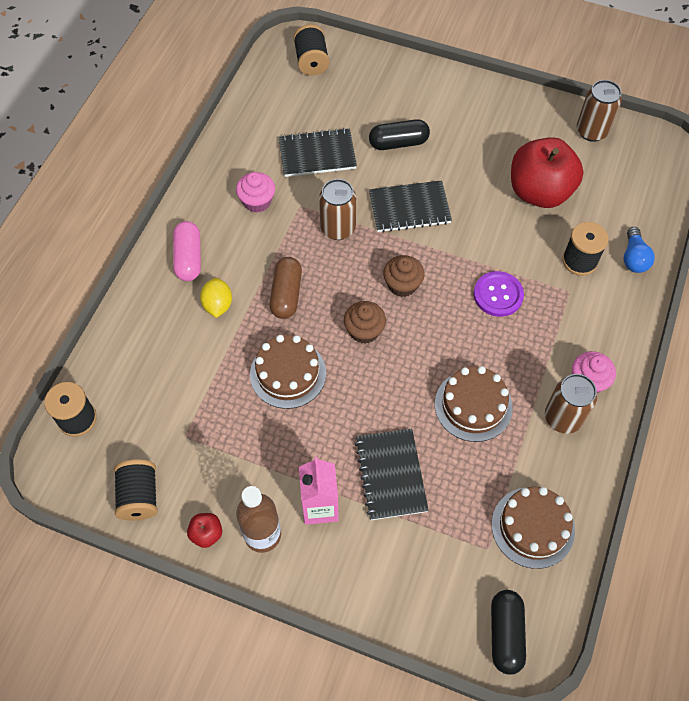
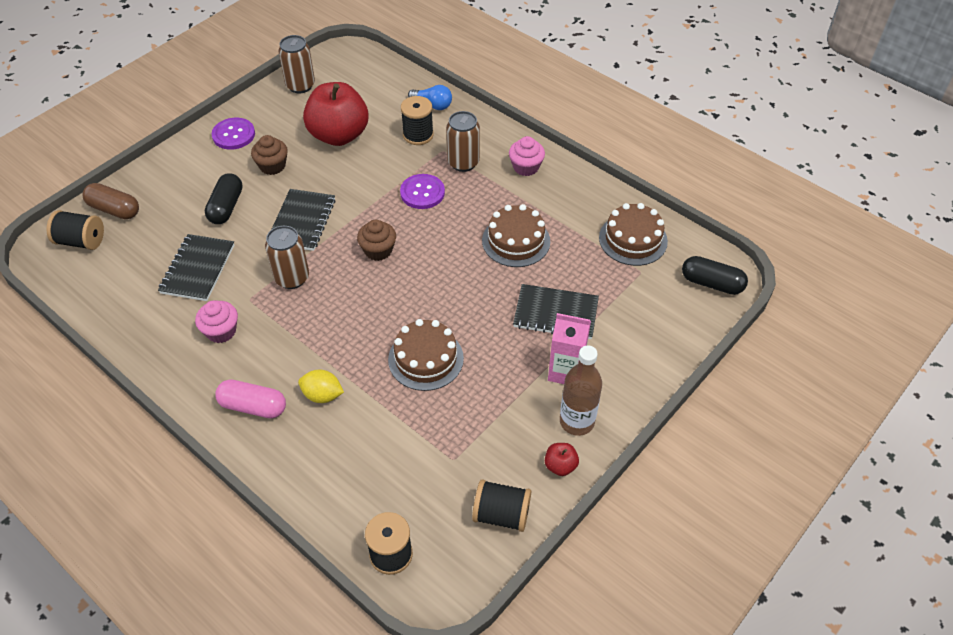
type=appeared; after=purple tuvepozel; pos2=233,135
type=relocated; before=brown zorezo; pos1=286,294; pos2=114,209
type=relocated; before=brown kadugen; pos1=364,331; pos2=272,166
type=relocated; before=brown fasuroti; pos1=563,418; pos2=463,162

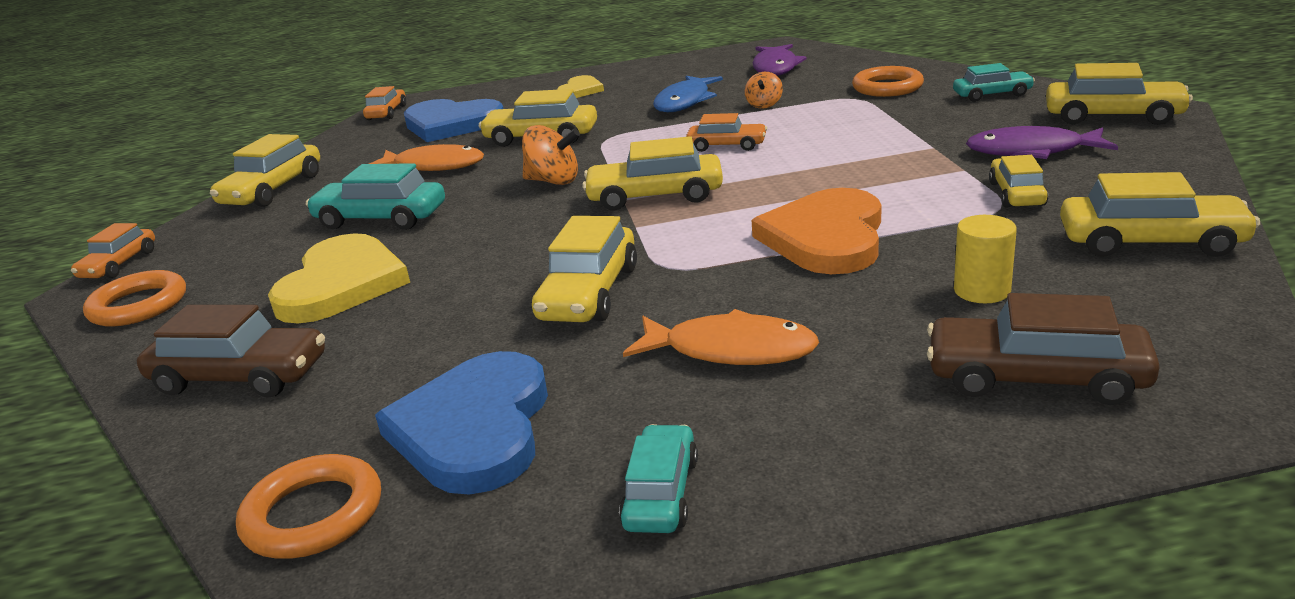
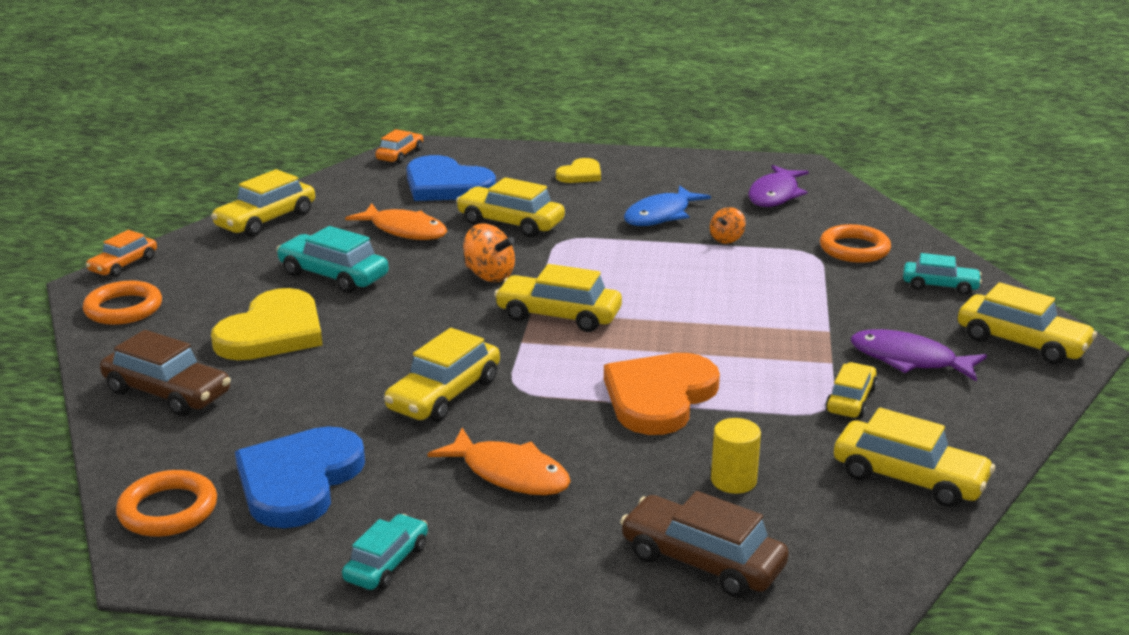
type=missing; before=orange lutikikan; pos1=727,146

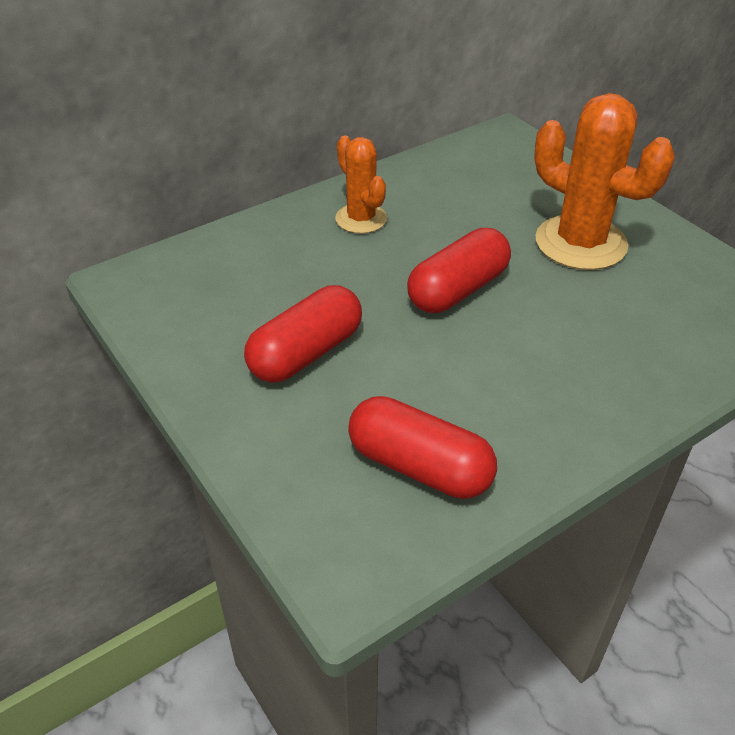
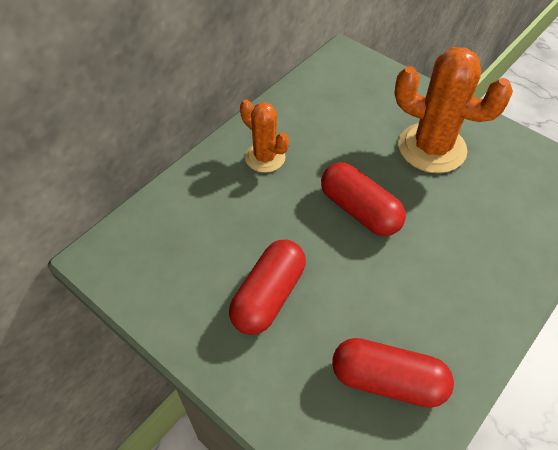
type=spun; before=red zorezo; pos1=457,290; pos2=359,210; turn=-75

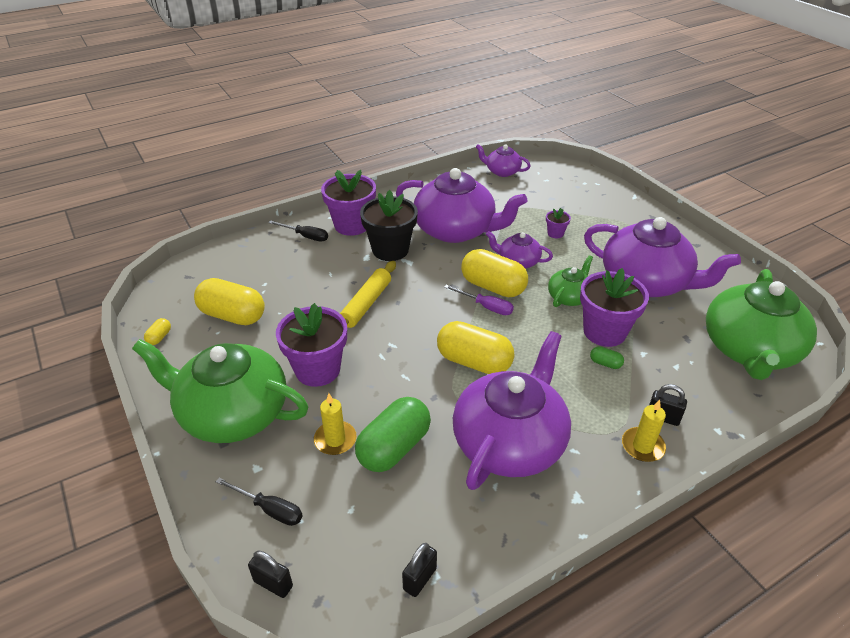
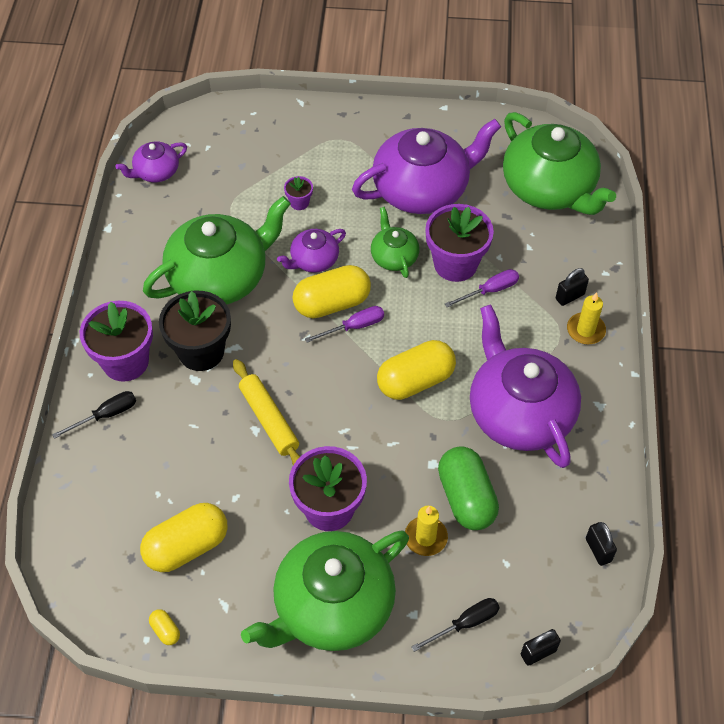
type=exchanged; before=green zorezo; after=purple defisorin; pos1=605,363; pos2=490,290
type=colour; before=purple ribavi; after=green ribavi; pos1=455,230; pos2=220,277

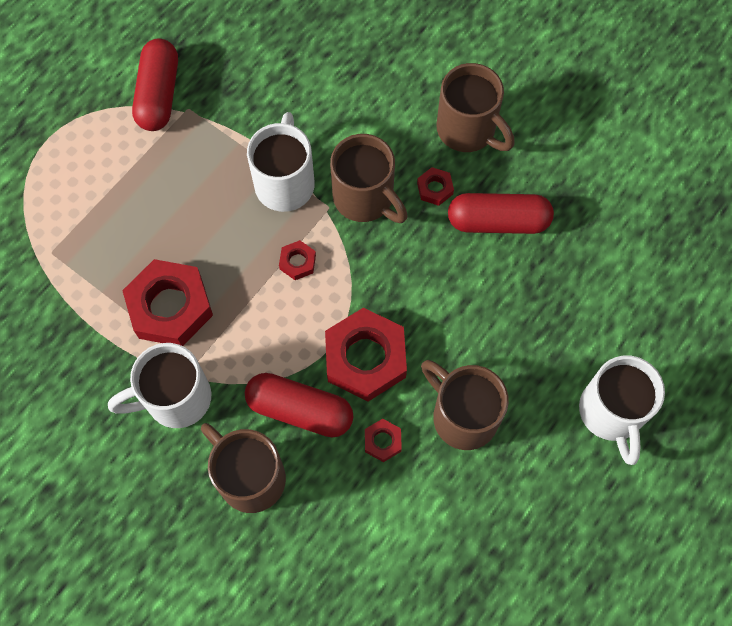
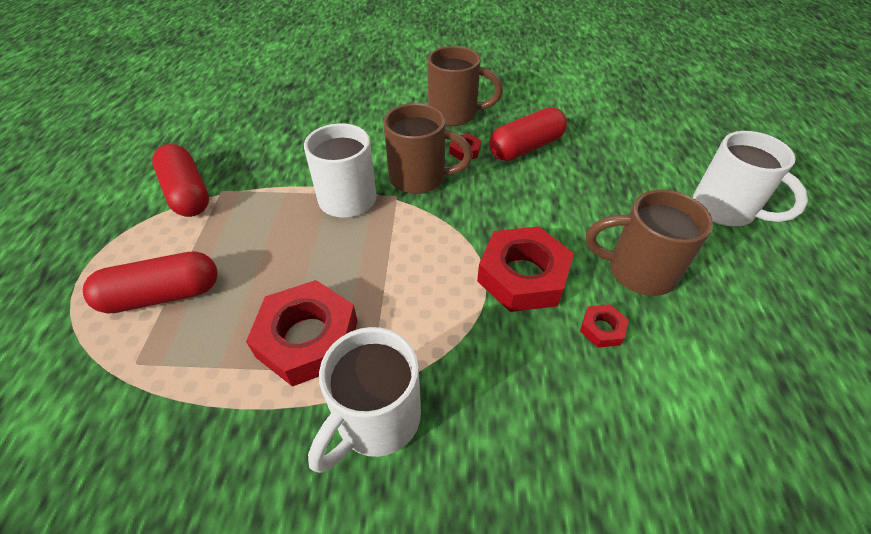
type=missing; before=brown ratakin; pos1=249,477
type=missing; before=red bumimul; pos1=297,262
type=relocated; before=red zorezo; pos1=300,410; pos2=162,295

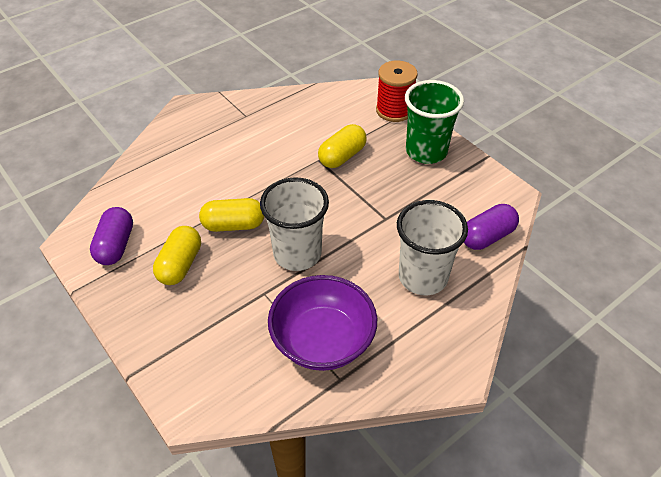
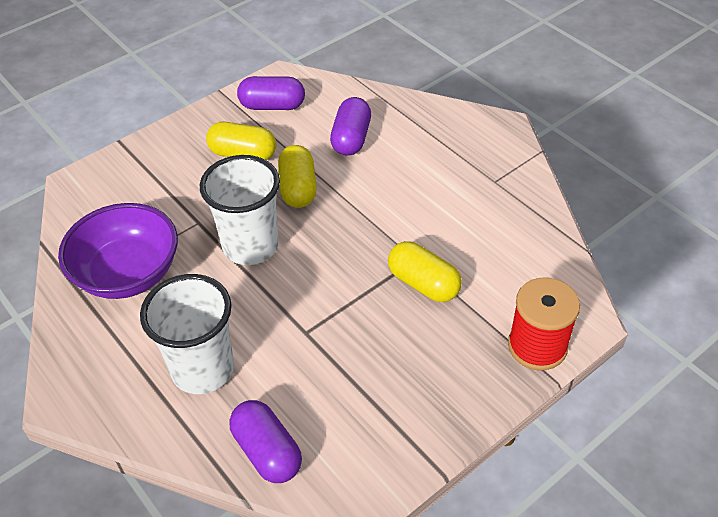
type=missing; before=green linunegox; pos1=426,151
type=appeared; after=purple zorezo; pos2=351,138

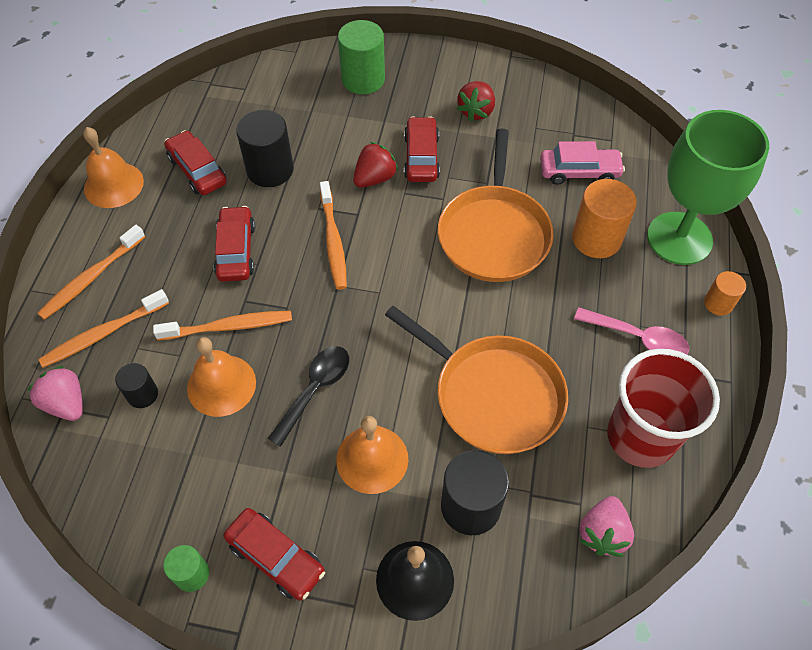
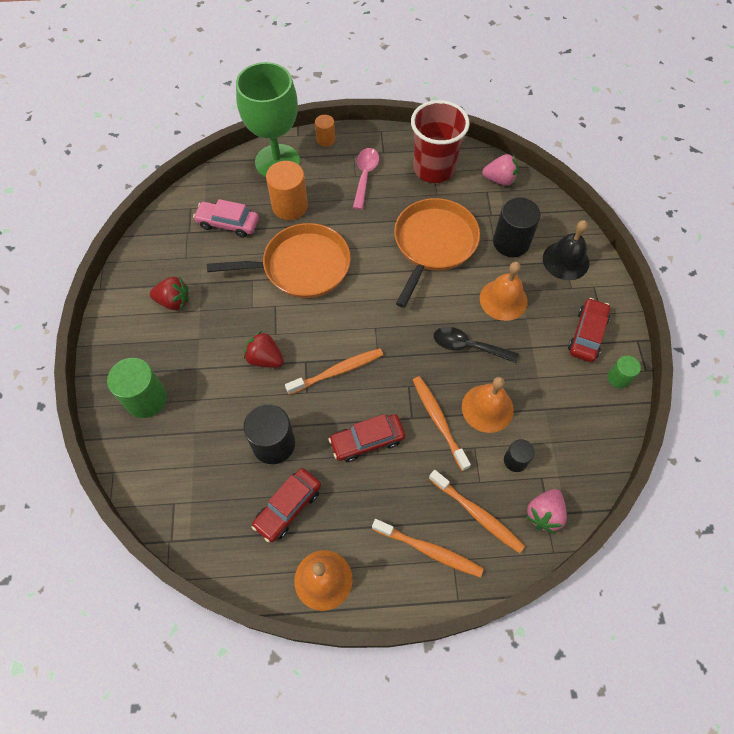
type=missing; before=red lutikikan; pos1=421,157
type=spun; before=pink lutikikan; pos1=579,172; pos2=228,223; turn=-60

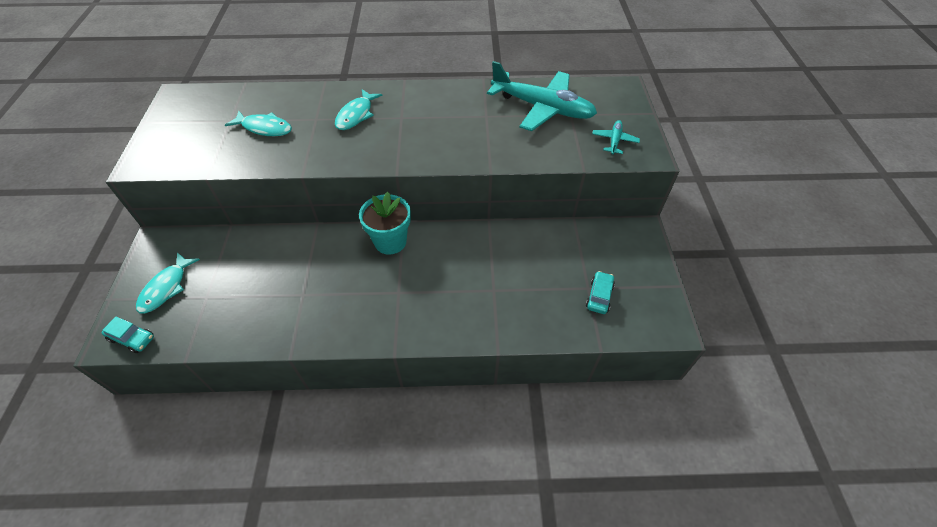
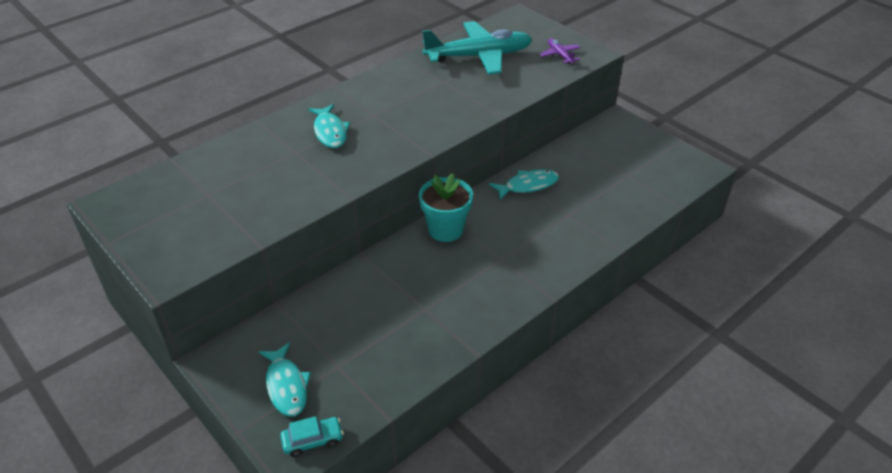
type=missing; before=turquoise lutikikan; pos1=599,296
type=relocated; before=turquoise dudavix; pos1=264,128; pos2=528,185
type=colour; before=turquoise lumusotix; after=purple lumusotix; pos1=614,141; pos2=560,55

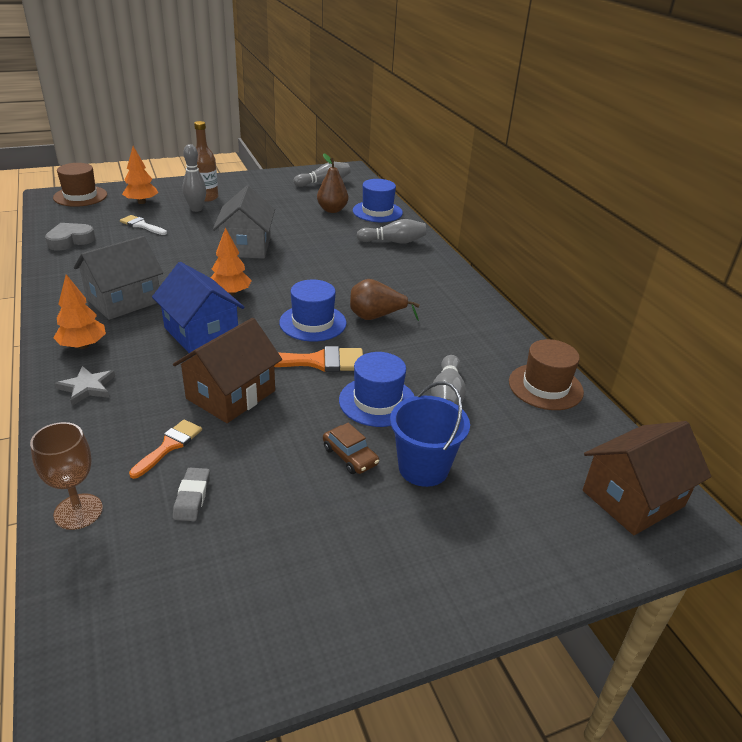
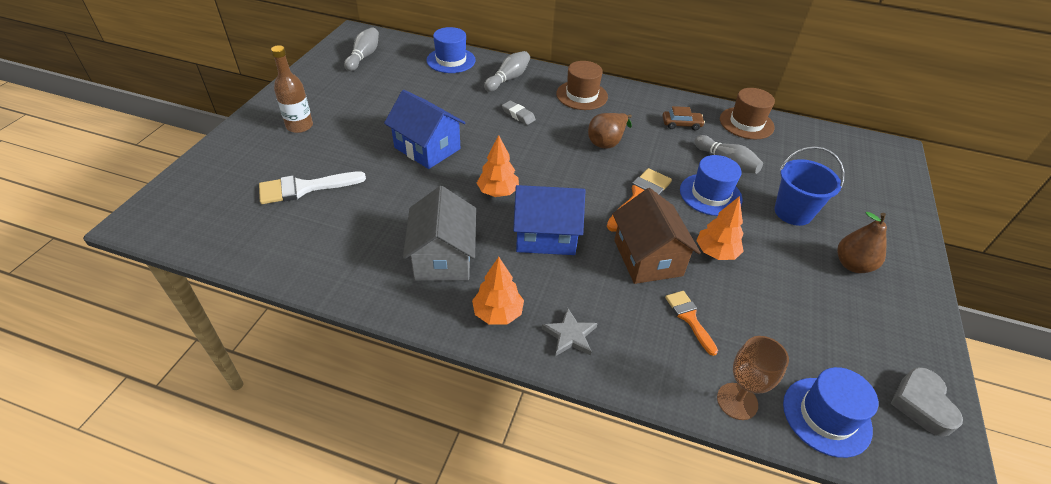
type=missing; before=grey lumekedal; pos1=196,209
type=missing; before=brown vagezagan; pos1=633,498
type=relocated; before=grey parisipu; pos1=70,240; pos2=921,404
type=relocated; before=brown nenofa; pos1=80,196; pos2=582,95
type=relocated; before=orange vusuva; pos1=141,202; pos2=716,252
type=relocated; before=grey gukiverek; pos1=192,497; pos2=518,115
type=relocated; before=blue nenofa; pos1=313,323; pos2=826,416
type=relocated; before=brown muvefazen; pos1=332,210; pos2=852,265
type=relocated; before=brown lutikikan; pos1=350,456; pos2=681,124
type=colour; before=grey vagezagan; after=blue vagezagan; pos1=246,246; pos2=427,148
type=size; before=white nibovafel; pos1=141,225; pos2=304,188; scale=1.58

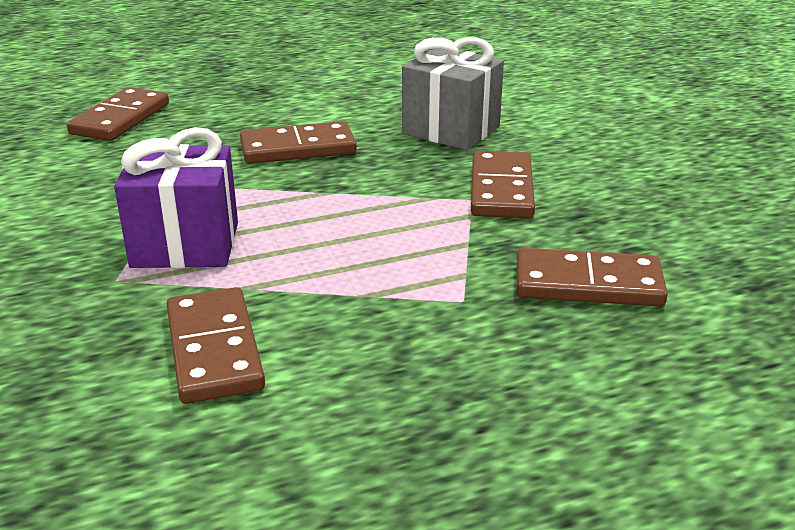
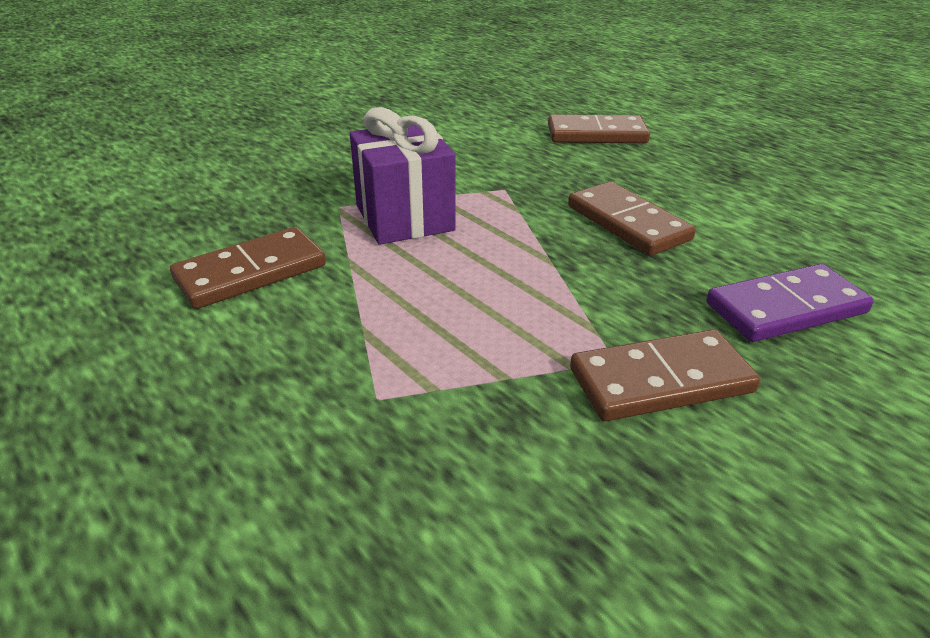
type=missing; before=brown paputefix; pos1=588,284
type=exchanged; before=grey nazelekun; after=purple paputefix; pos1=451,130; pos2=785,308

